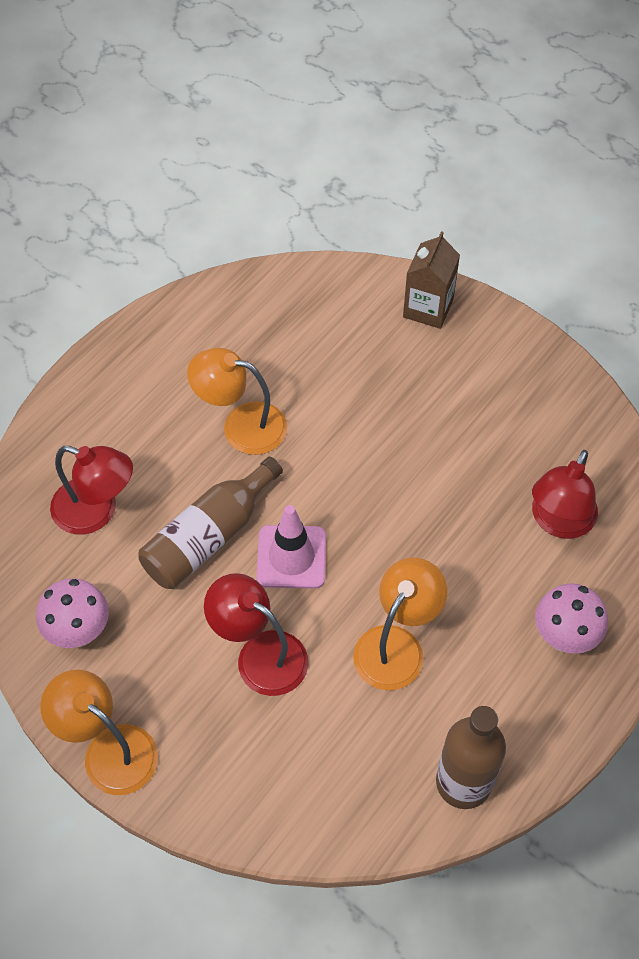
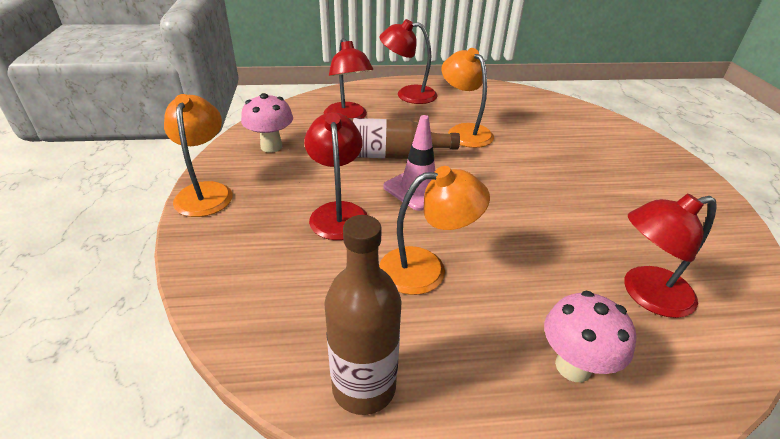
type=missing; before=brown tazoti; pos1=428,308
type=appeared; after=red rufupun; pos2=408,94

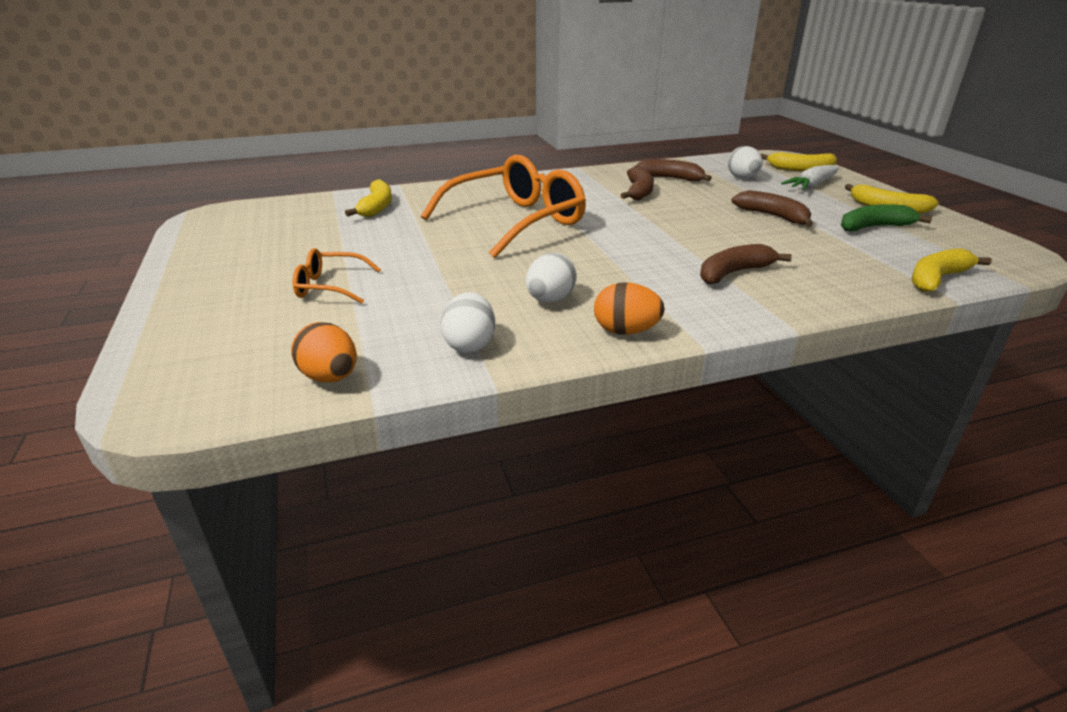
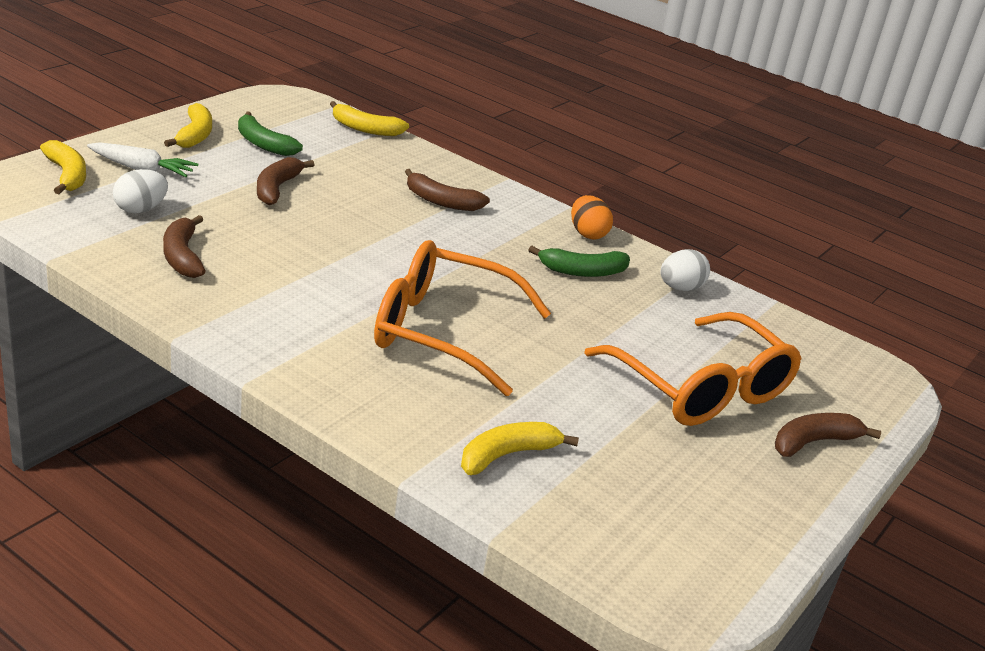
type=missing; before=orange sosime; pos1=330,377
type=relocated; before=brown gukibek; pos1=638,192; pos2=813,442
type=exchanged; before=white sosime; after=green gukibek; pos1=550,299; pos2=582,271
type=size; before=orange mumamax; pos1=331,286; pos2=700,387; scale=2.1

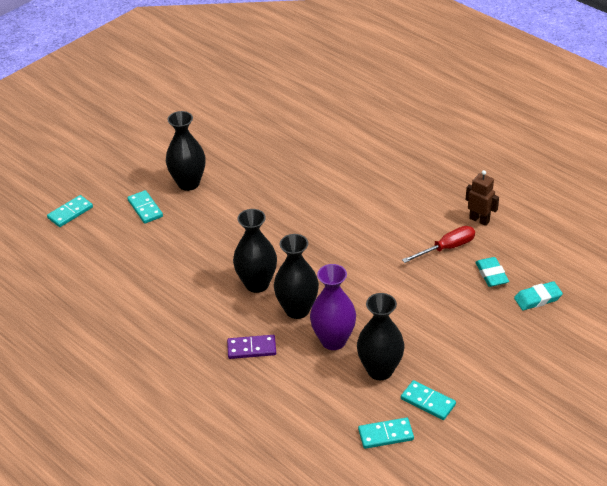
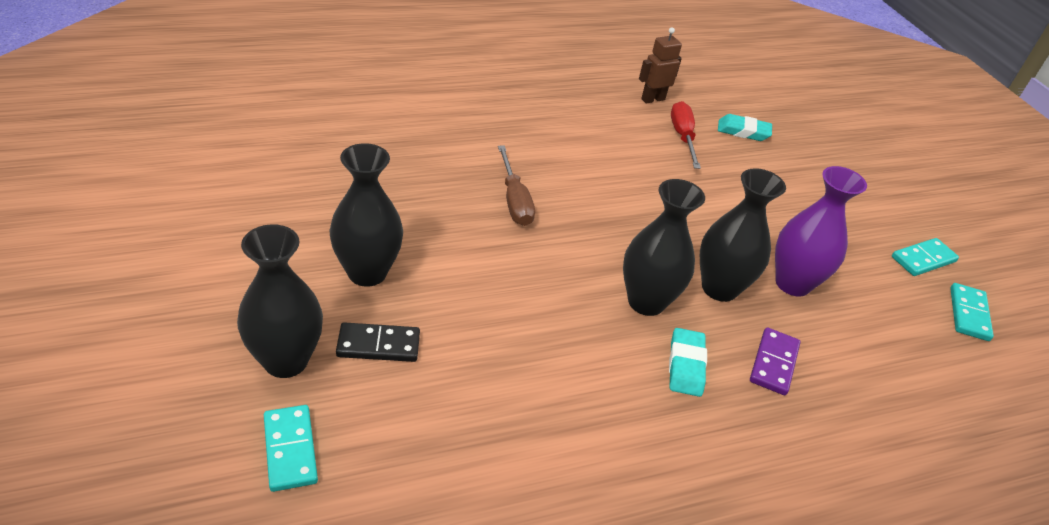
type=appeared; after=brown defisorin; pos2=514,200
type=relocated; before=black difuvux; pos1=380,370; pos2=286,361
type=relocated; before=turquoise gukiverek; pos1=537,298; pos2=686,365
type=colour; before=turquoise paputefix; after=black paputefix; pos1=145,208; pos2=378,345

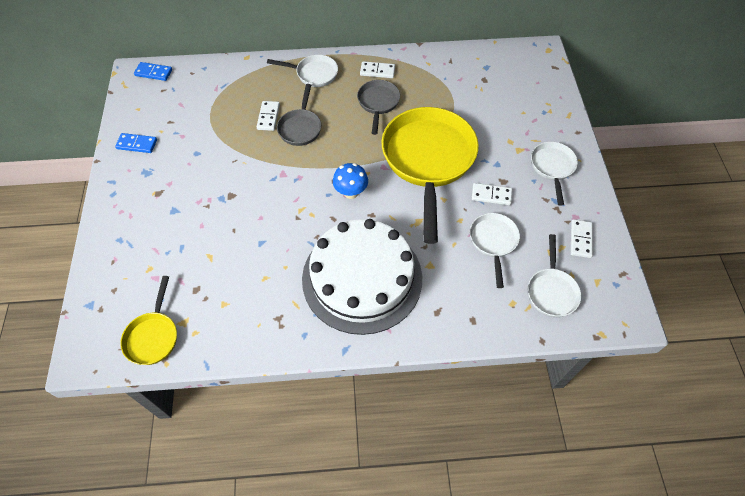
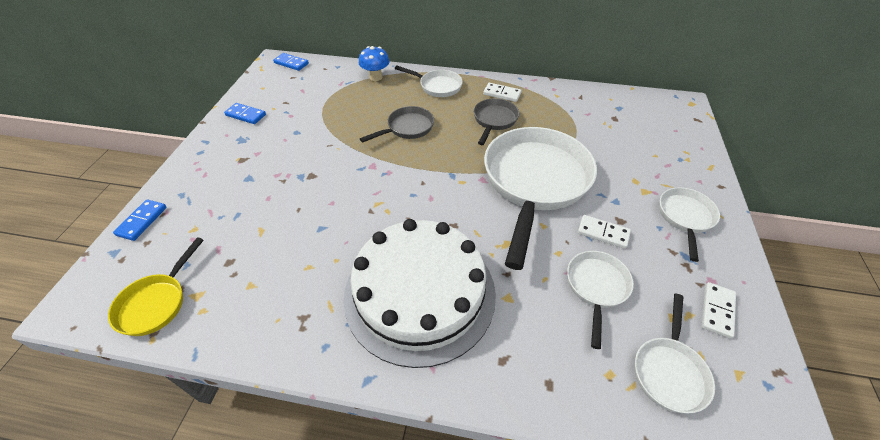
type=missing; before=white paputefix; pos1=268,117
type=appeared; after=blue paputefix; pos2=142,221
type=relocated; before=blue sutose; pos1=351,192; pos2=376,77
type=colour; before=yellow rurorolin; after=white rurorolin; pos1=428,161; pos2=534,183
type=spun; before=grey rurorolin; pos1=300,127; pos2=407,128; turn=-150

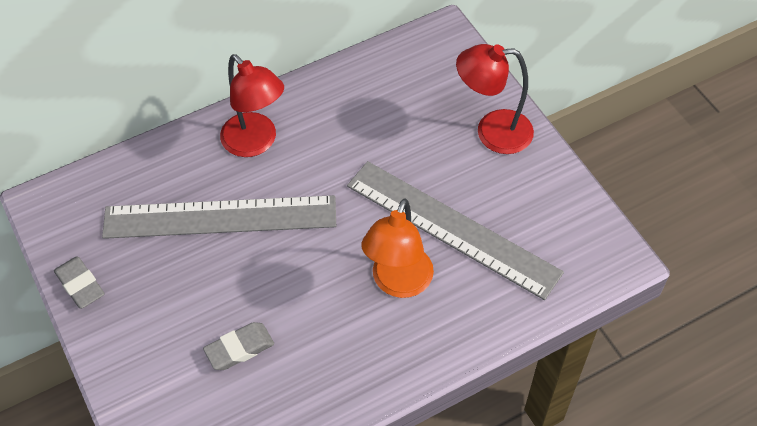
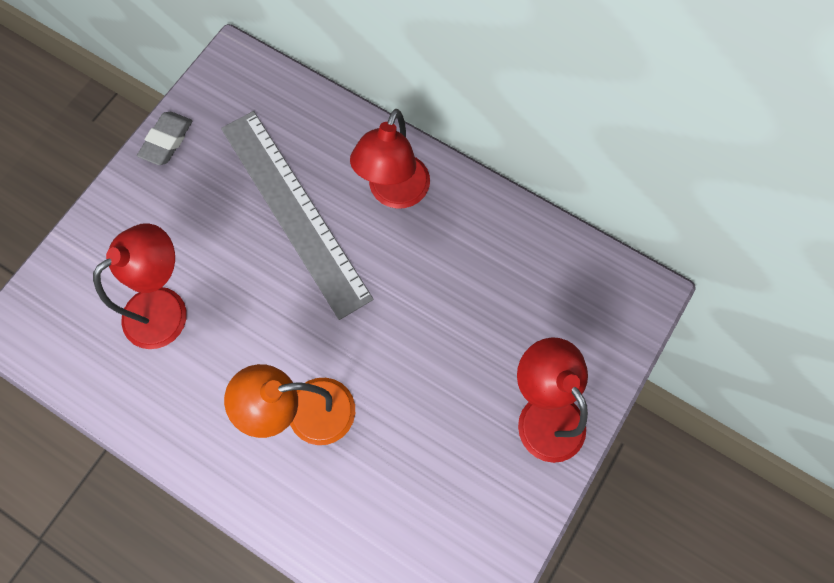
type=missing; before=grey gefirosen; pos1=452,228
type=exchanged; before=grey gukiverek; after=red rufupun; pos1=239,348; pos2=167,308

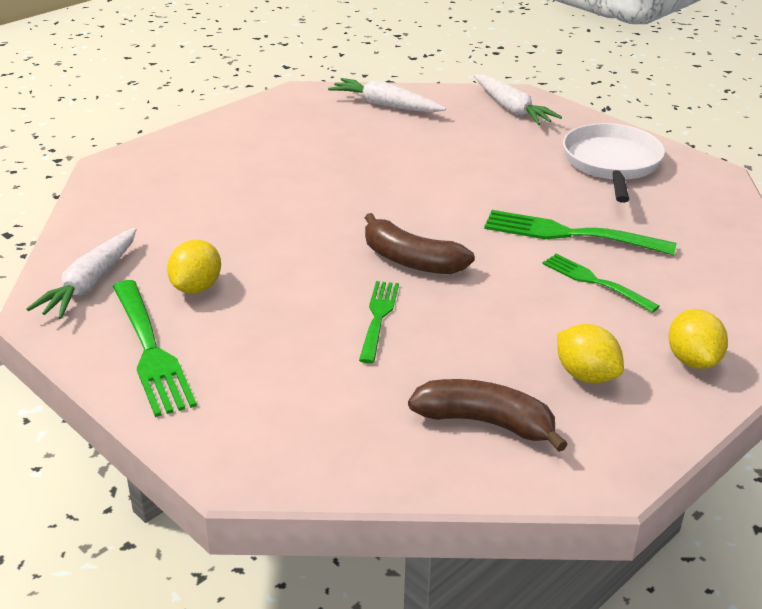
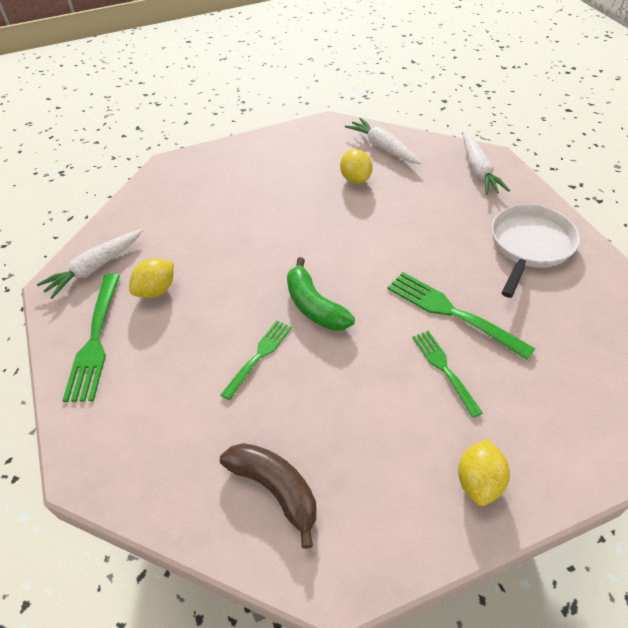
type=relocated; before=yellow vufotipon; pos1=586,375; pos2=355,179
type=colour; before=brown gukibek; after=green gukibek; pos1=411,260; pos2=314,306

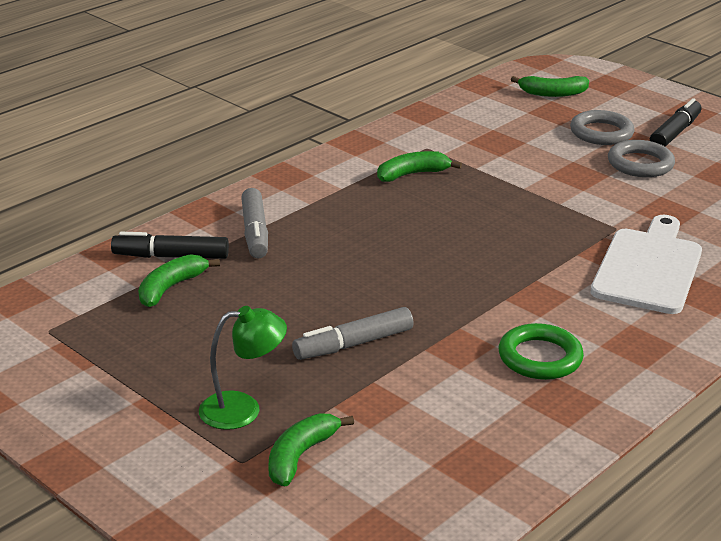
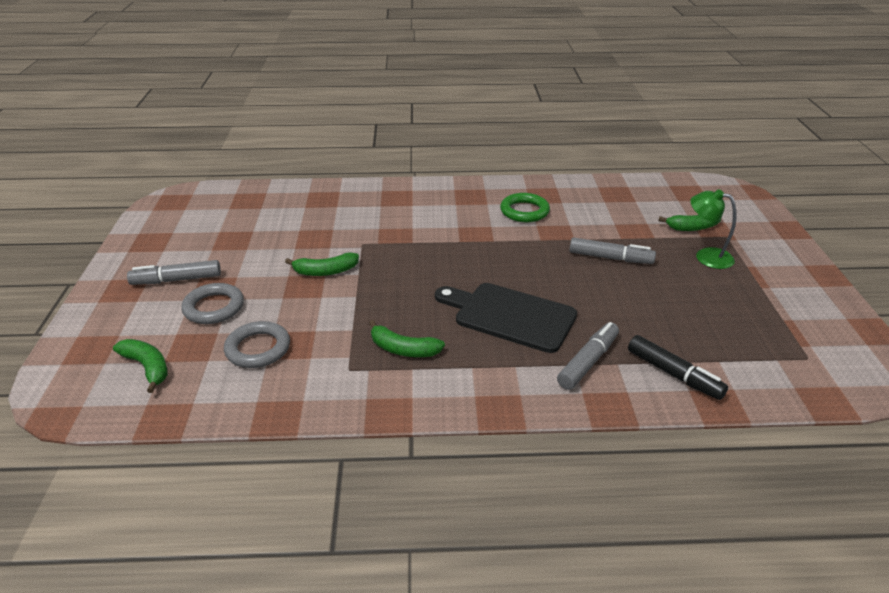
type=missing; before=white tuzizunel; pos1=649,268
type=appeared; after=black tuzizunel; pos2=510,316
type=relocated; before=green gukibek; pos1=171,288; pos2=325,271
type=relocated; before=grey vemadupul; pos1=640,164; pos2=258,349
type=colour; before=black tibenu; after=grey tibenu; pos1=675,133; pos2=176,280

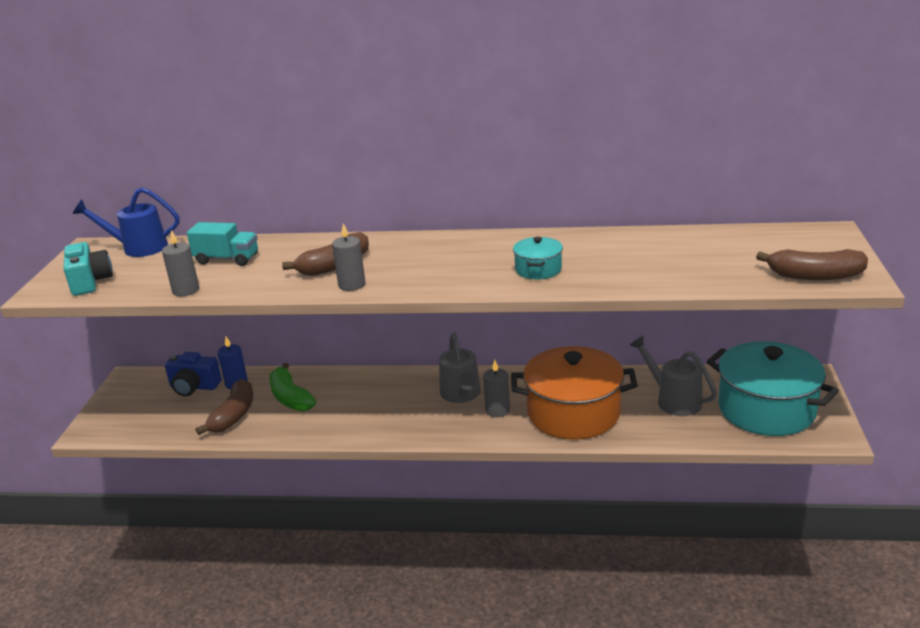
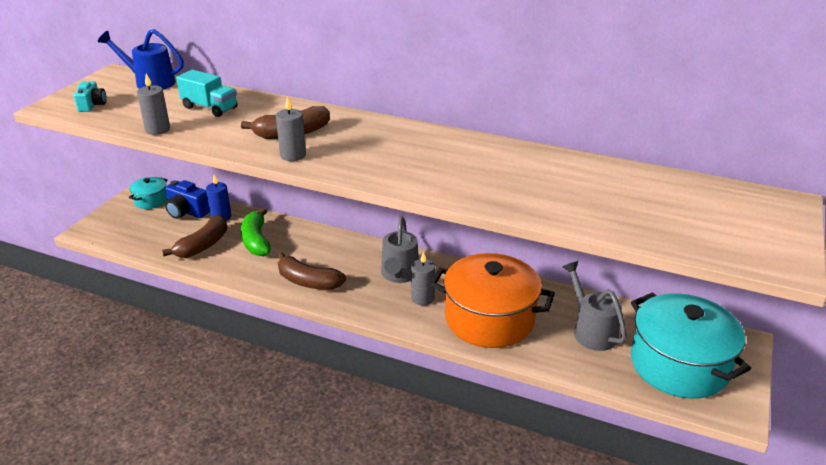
type=relocated; before=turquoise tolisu; pos1=538,269; pos2=151,200
type=relocated; before=brown gukibek; pos1=814,276; pos2=308,282
type=size; before=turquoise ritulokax; pos1=90,282; pos2=92,105; scale=0.66

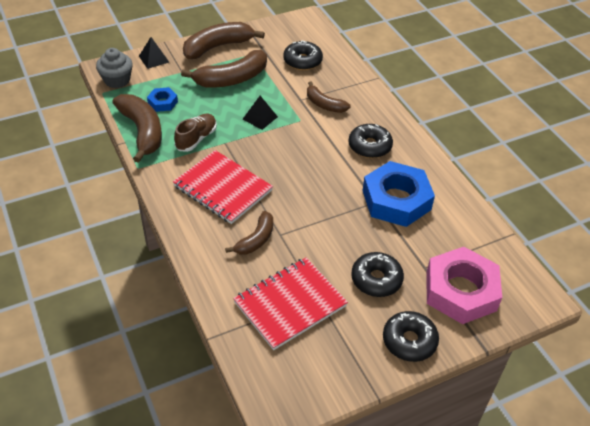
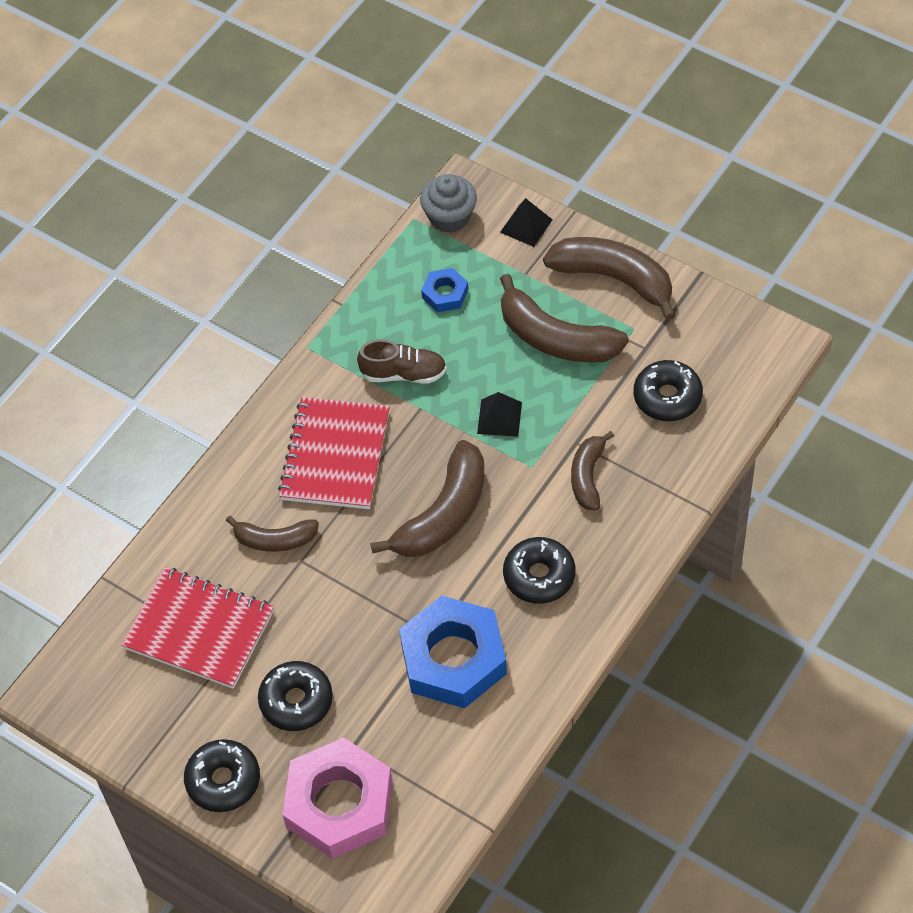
type=relocated; before=brown gukibek; pos1=142,131; pos2=443,514

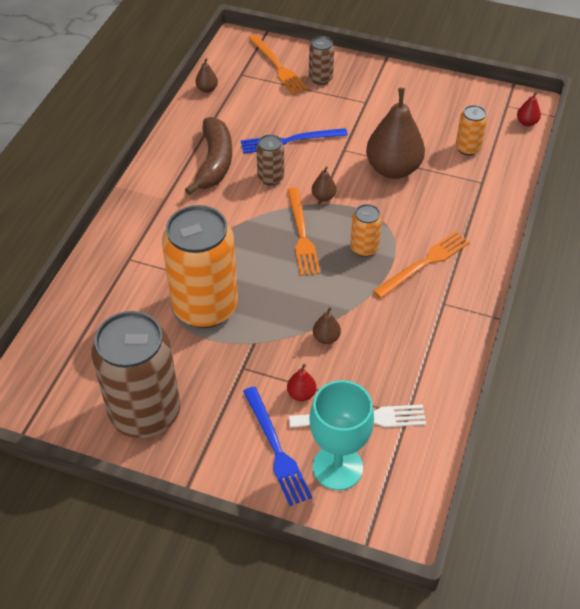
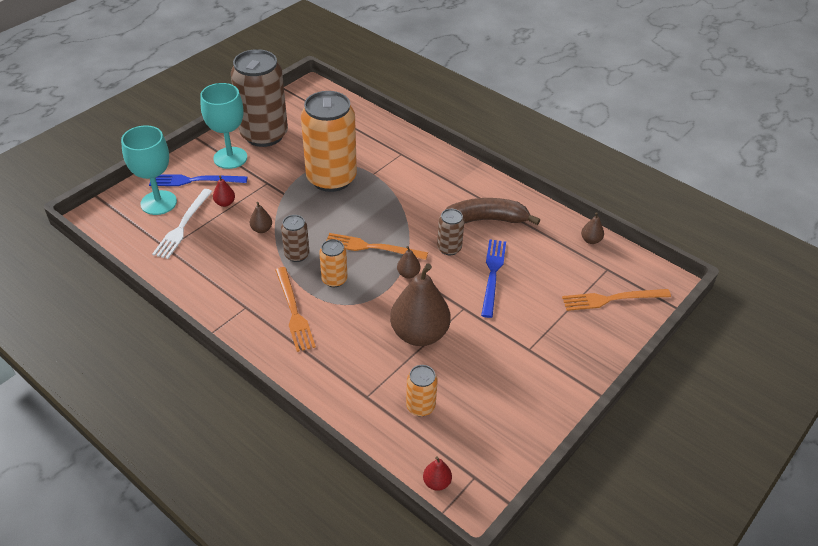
type=appeared; after=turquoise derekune; pos2=230,158
type=relocated; before=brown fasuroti; pos1=320,78; pos2=297,255
type=spun; before=brown gukibek; pos1=214,163; pos2=485,220; turn=150

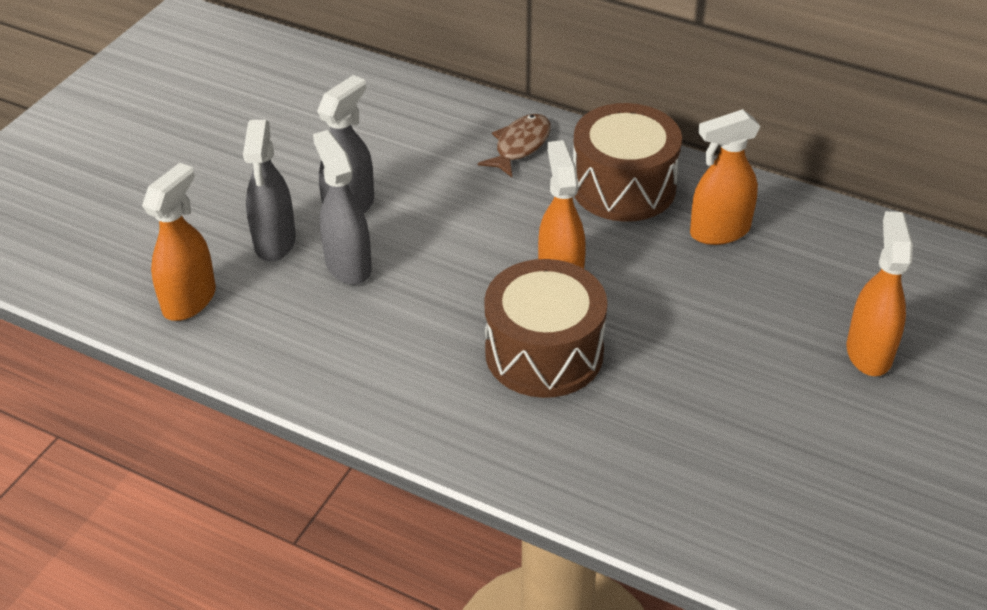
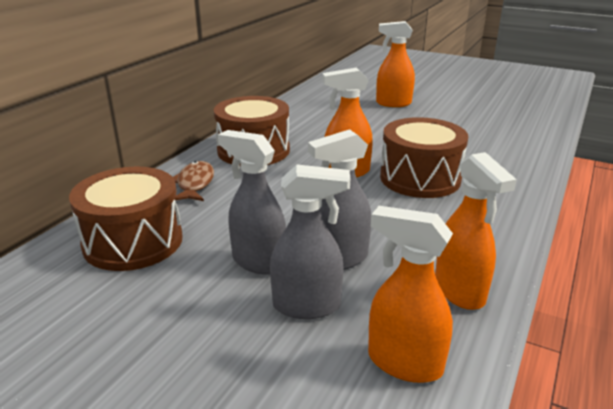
type=appeared; after=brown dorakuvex; pos2=133,241
type=relocated; before=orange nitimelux; pos1=719,231; pos2=459,292
type=spun; before=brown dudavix; pos1=520,146; pos2=194,183; turn=60

